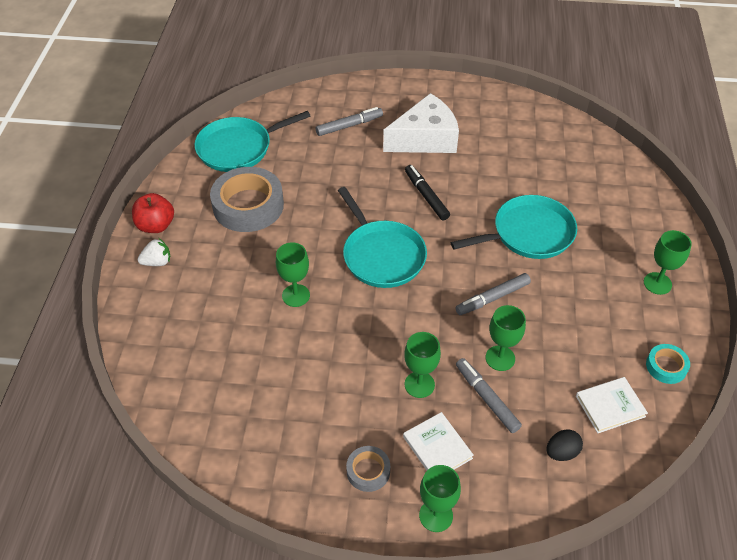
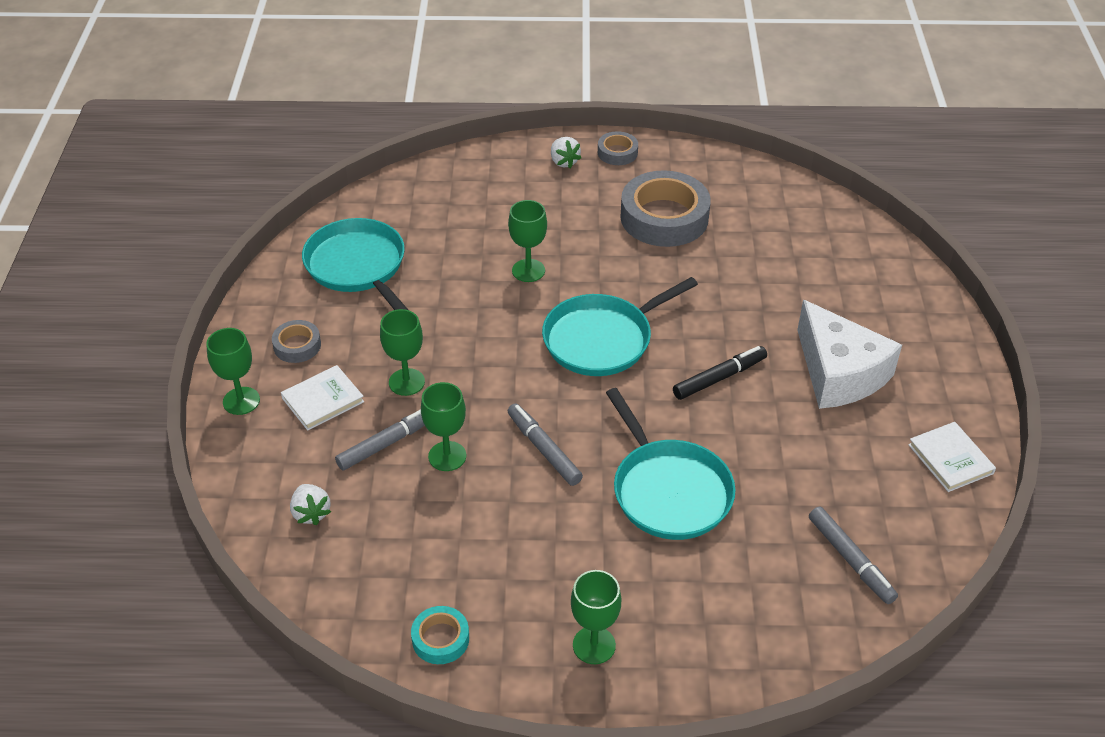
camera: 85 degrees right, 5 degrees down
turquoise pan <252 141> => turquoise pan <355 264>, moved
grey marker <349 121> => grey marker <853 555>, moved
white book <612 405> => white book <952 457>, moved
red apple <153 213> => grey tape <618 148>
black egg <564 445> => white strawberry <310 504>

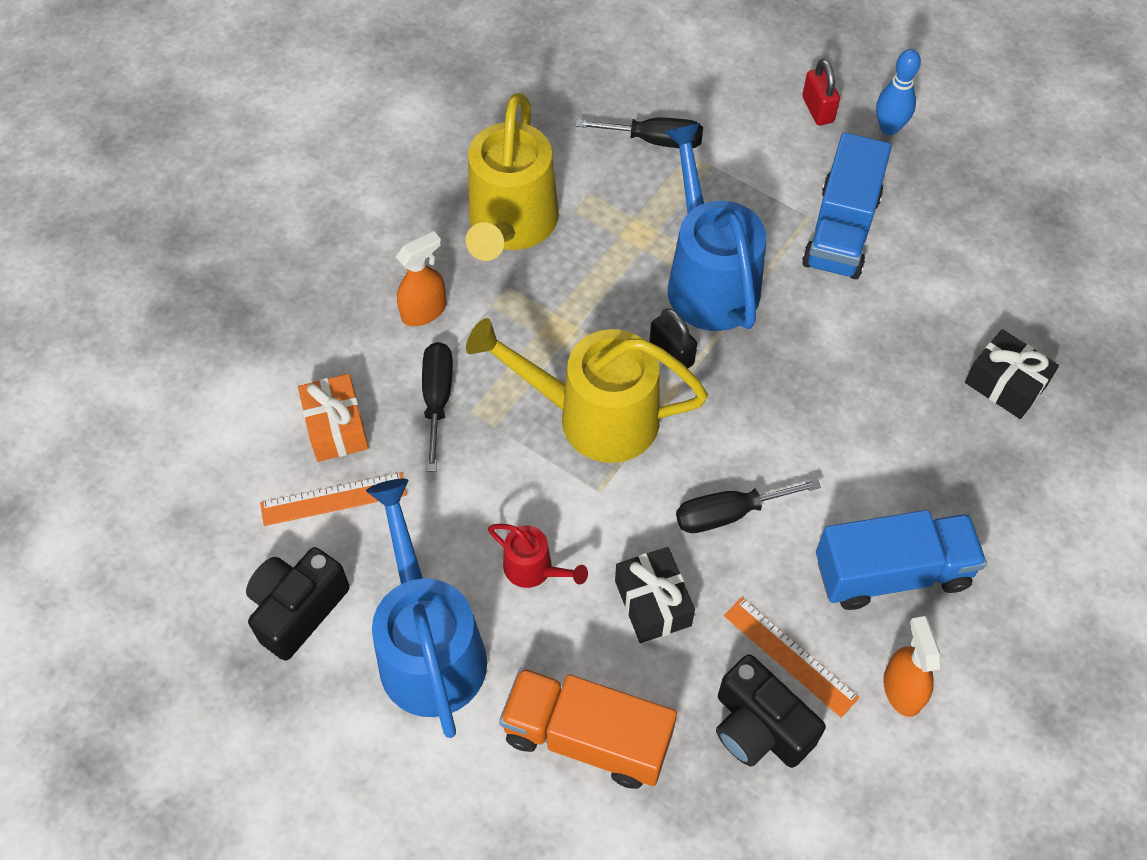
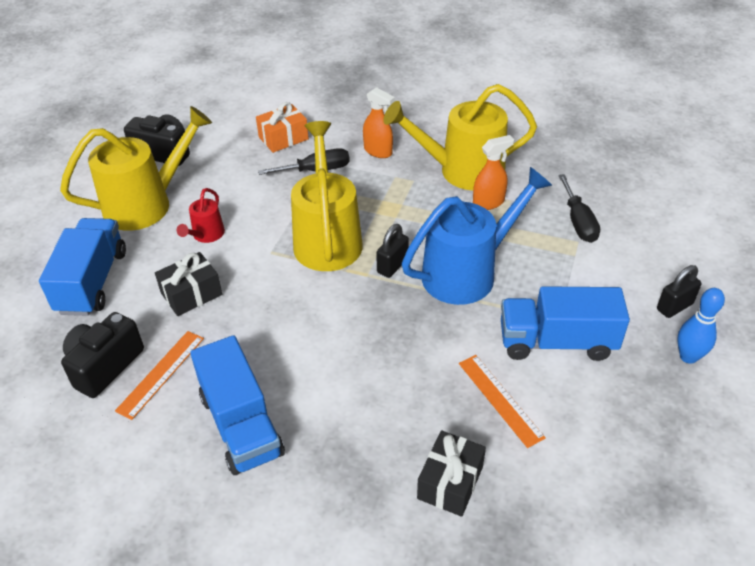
camera: 75 degrees right, 15 degrees down
black screwdriver <748 506> => nothing
orange ruler <333 499> => orange ruler <502 401>, moved
orange spray bottle <912 666> => orange spray bottle <493 172>, moved
blue watering can <426 608> => yellow watering can <136 168>
orange truck <588 728> => blue truck <82 267>
red padlock <821 92> => black padlock <679 291>

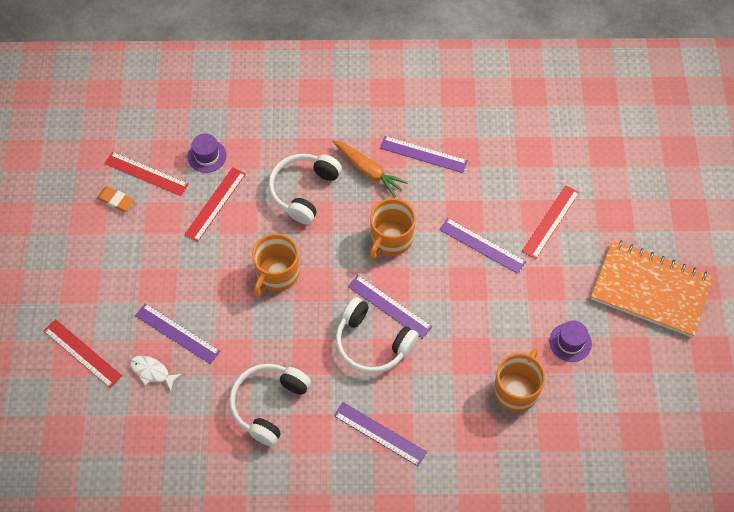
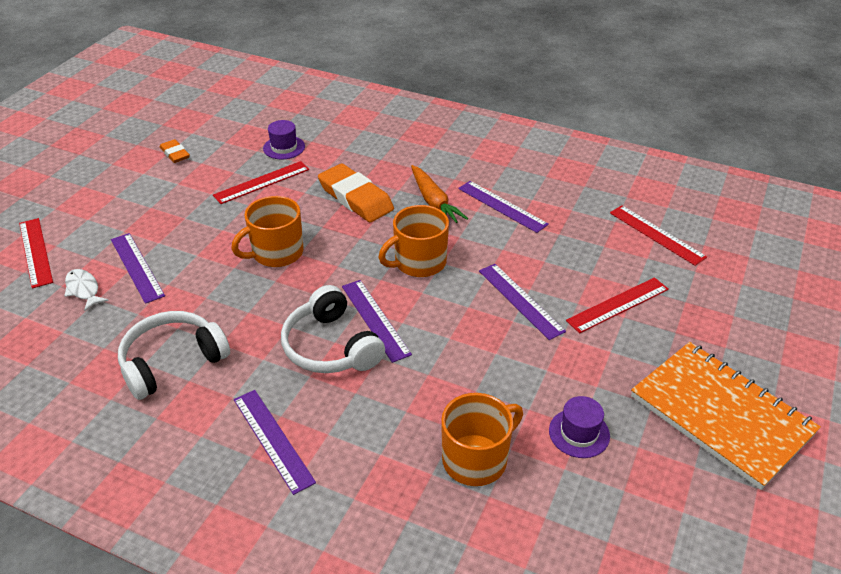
camera: 25 degrees right, 20 degrees down
red ruler <146 174> => red ruler <658 235>, moved
white headphones <305 189> => orange eraser <356 192>

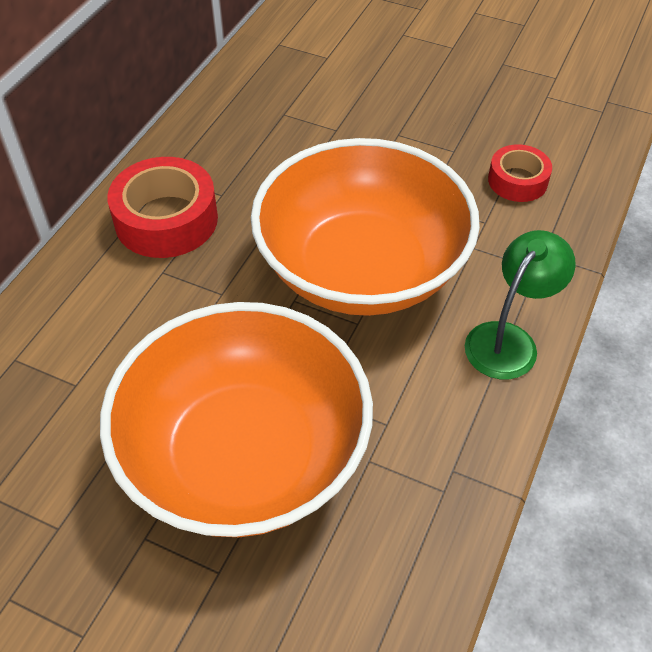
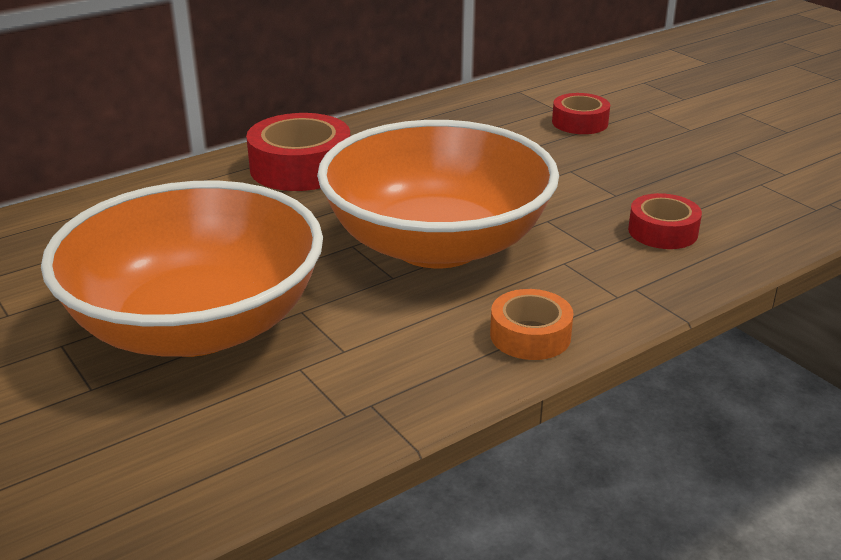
camera: 30 degrees right, 20 degrees down
nothing => red tape <581 113>
green lamp <520 304> => orange tape <531 324>

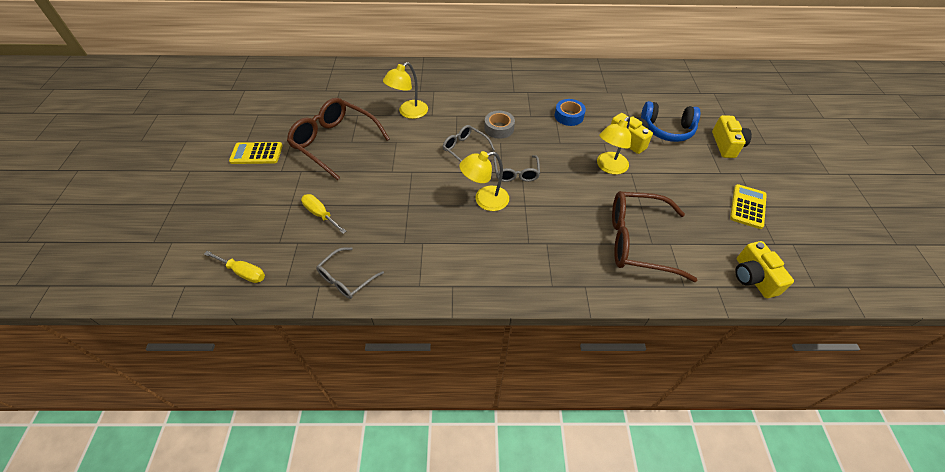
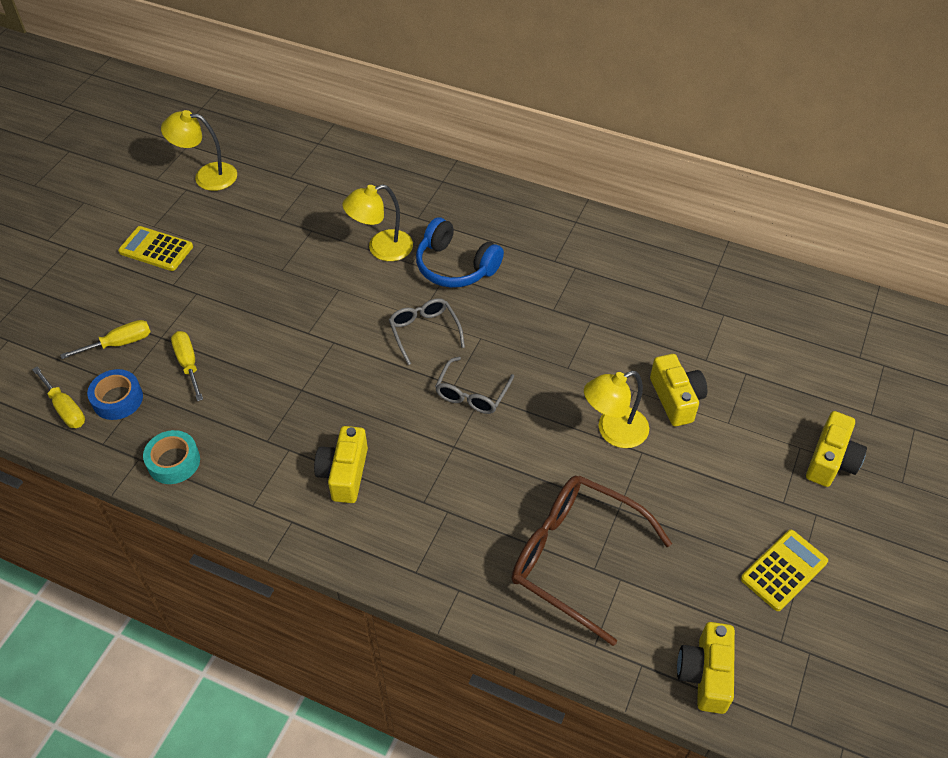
camera: 25 degrees right, 0 degrees up
brown glasses <338 139> => nothing
grey tape <499 125> => nothing
nothing => yellow screwdriver <105 339>
nothing => yellow camera <341 464>
yellow lamp <484 181> => yellow lamp <199 150>, moved
blue tape <570 112> => blue tape <115 394>, moved
blue headphones <670 121> => blue headphones <460 252>, moved
grey glasses <350 273> => turquoise tape <171 457>

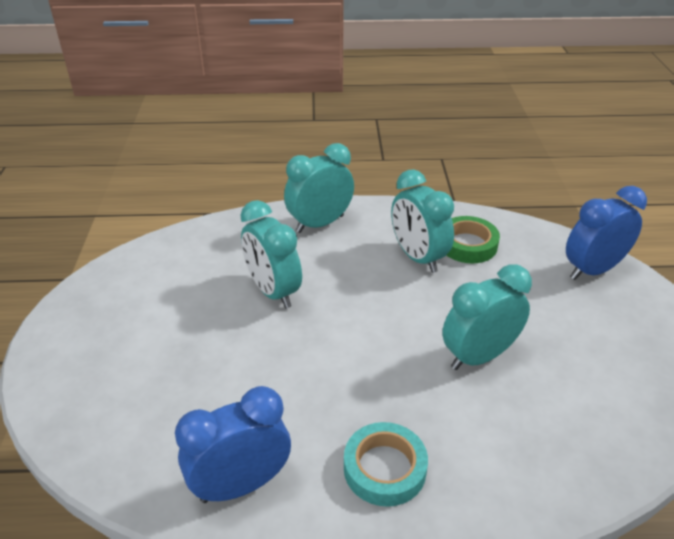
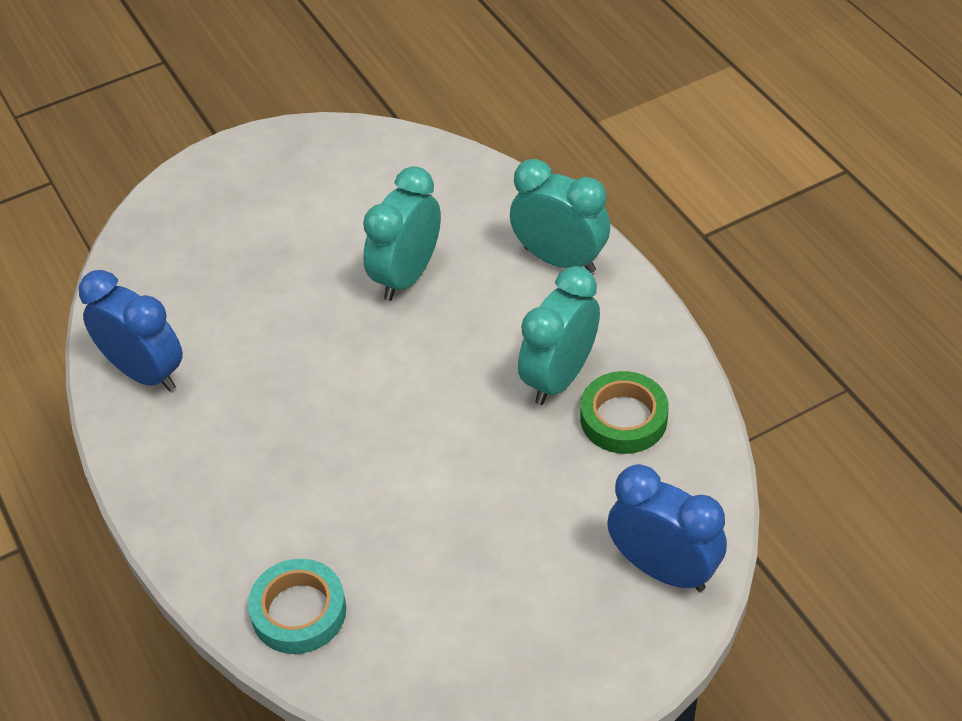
camera: 65 degrees right, 10 degrees up
turquoise clock <487 317> => nothing
turquoise tape <386 464> => turquoise tape <297 606>, moved

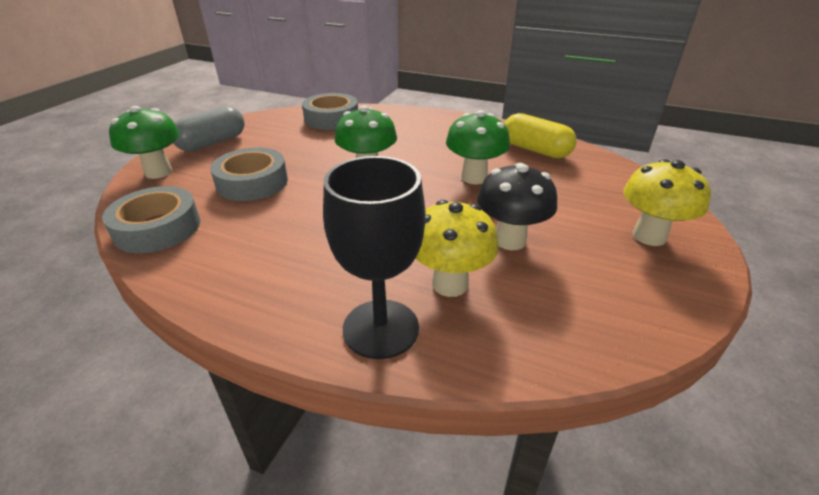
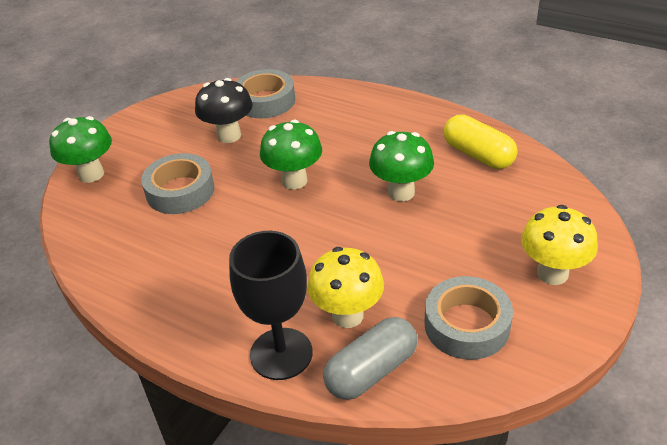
camera: 10 degrees right, 5 degrees up
grey tape <151 219> => grey tape <468 318>, moved
grey capsule <209 129> => grey capsule <370 358>, moved
black mushroom <517 206> => black mushroom <224 110>, moved

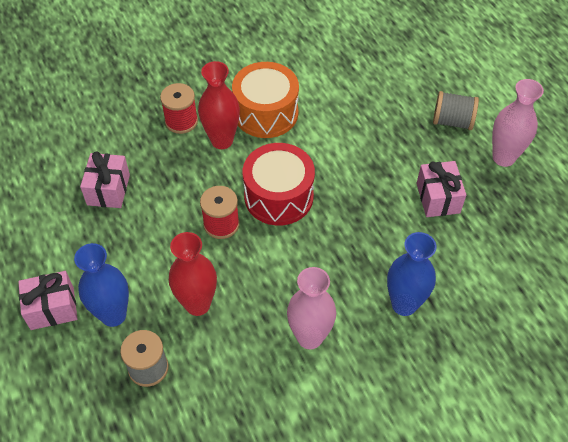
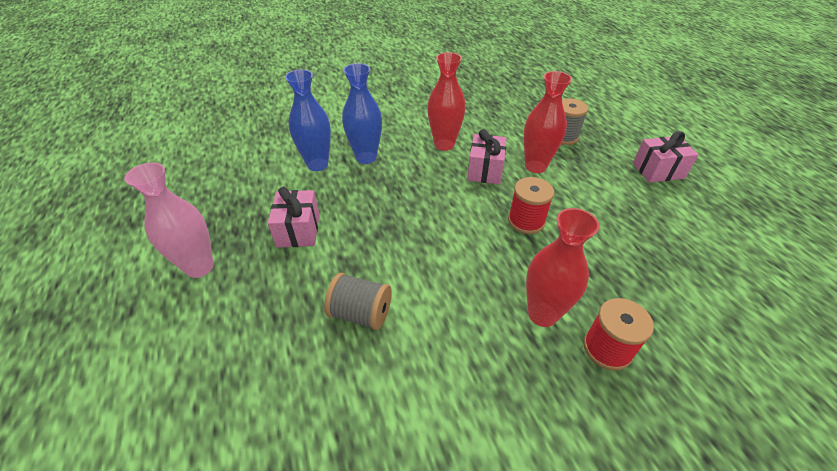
camera: 175 degrees left, 10 degrees down
orange drum <265 100> => nothing
red drum <279 184> => nothing
blue vase <101 285> => blue vase <308 120>, moved
pink gift <105 179> => pink gift <487 156>, moved
grey spool <456 110> => grey spool <358 301>, moved
pink vase <311 308> => red vase <446 101>

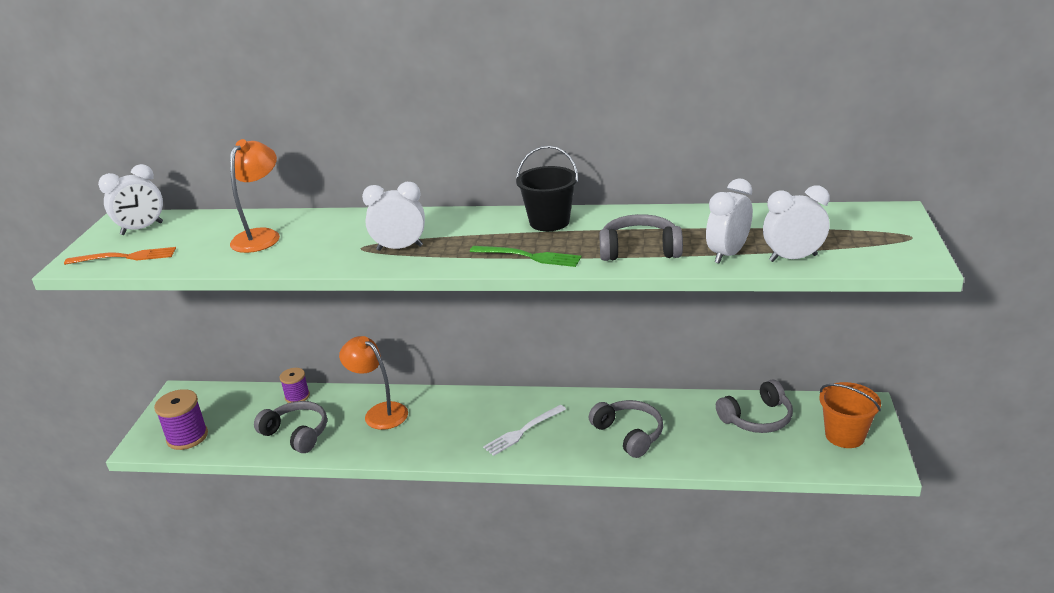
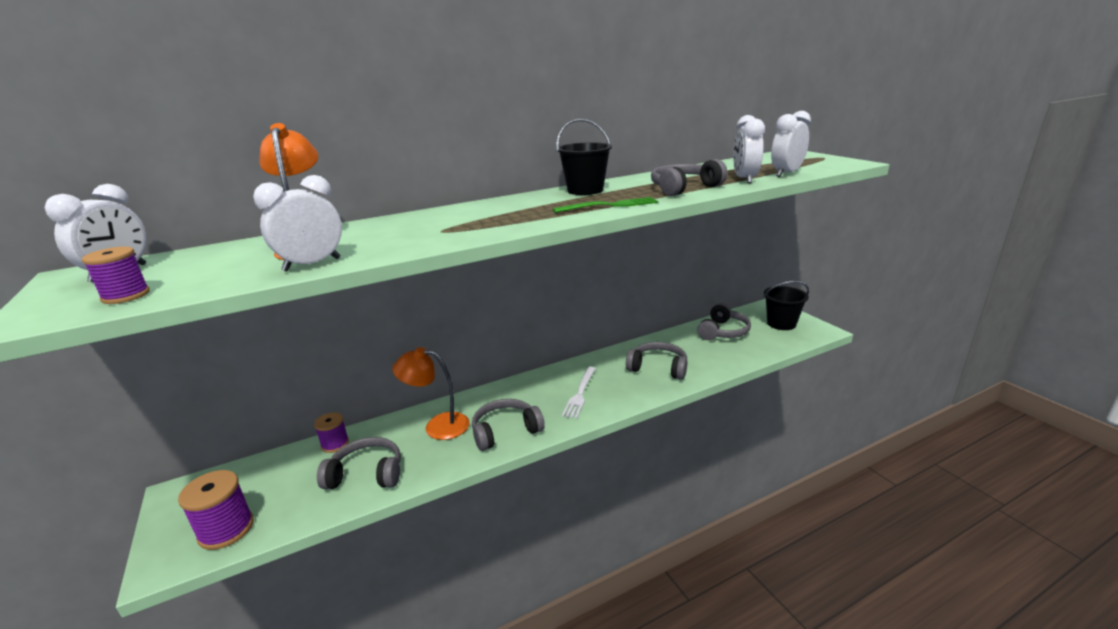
camera: 35 degrees left, 5 degrees down
nothing => grey headphones <508 425>
white clock <393 216> => white clock <297 223>, moved
orange fork <120 256> => purple spool <116 275>
orange bucket <850 415> => black bucket <786 305>

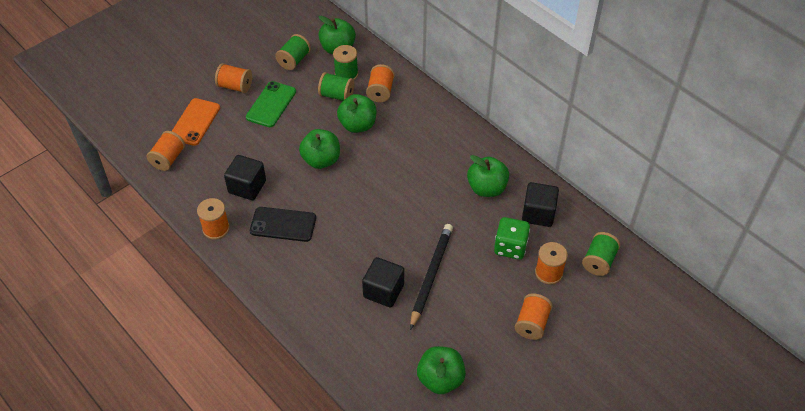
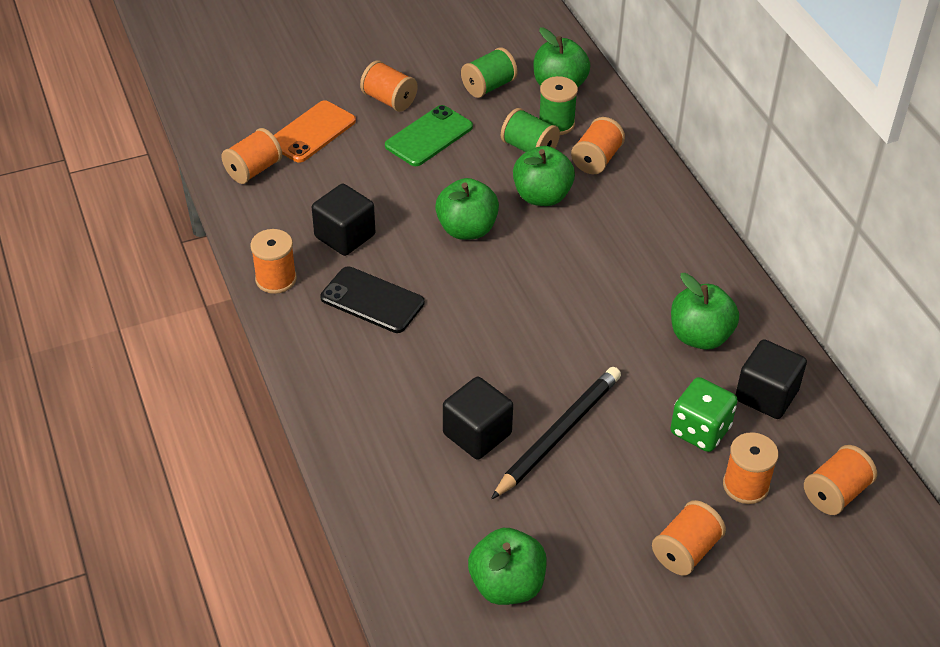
camera: 20 degrees right, 5 degrees down
green spool <601 254> => orange spool <840 480>

